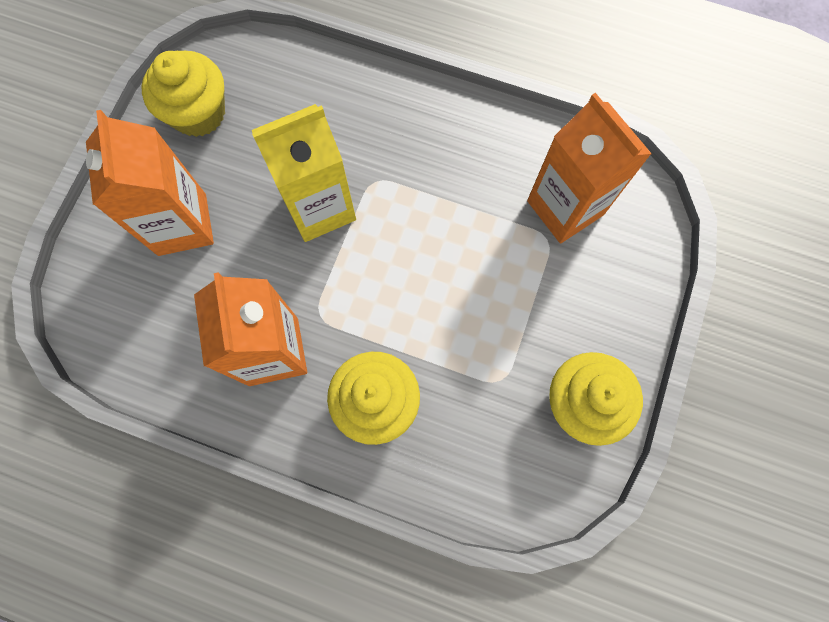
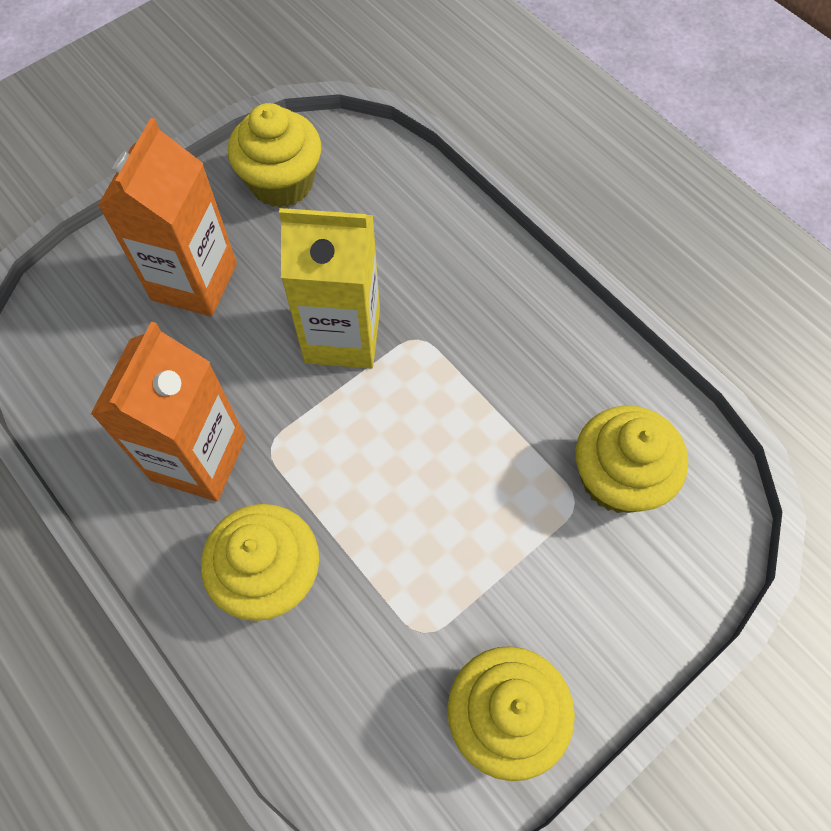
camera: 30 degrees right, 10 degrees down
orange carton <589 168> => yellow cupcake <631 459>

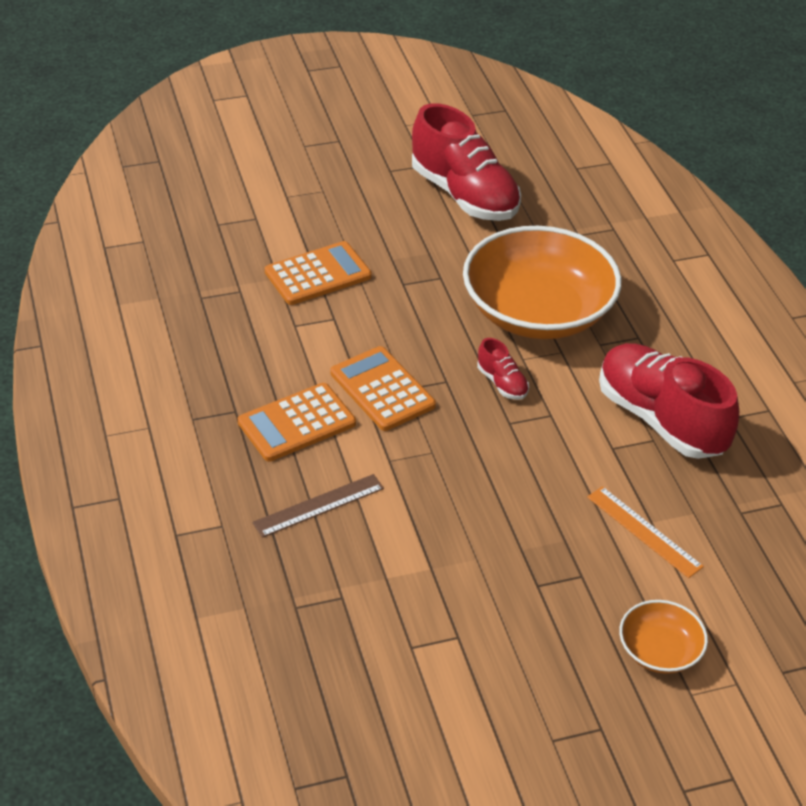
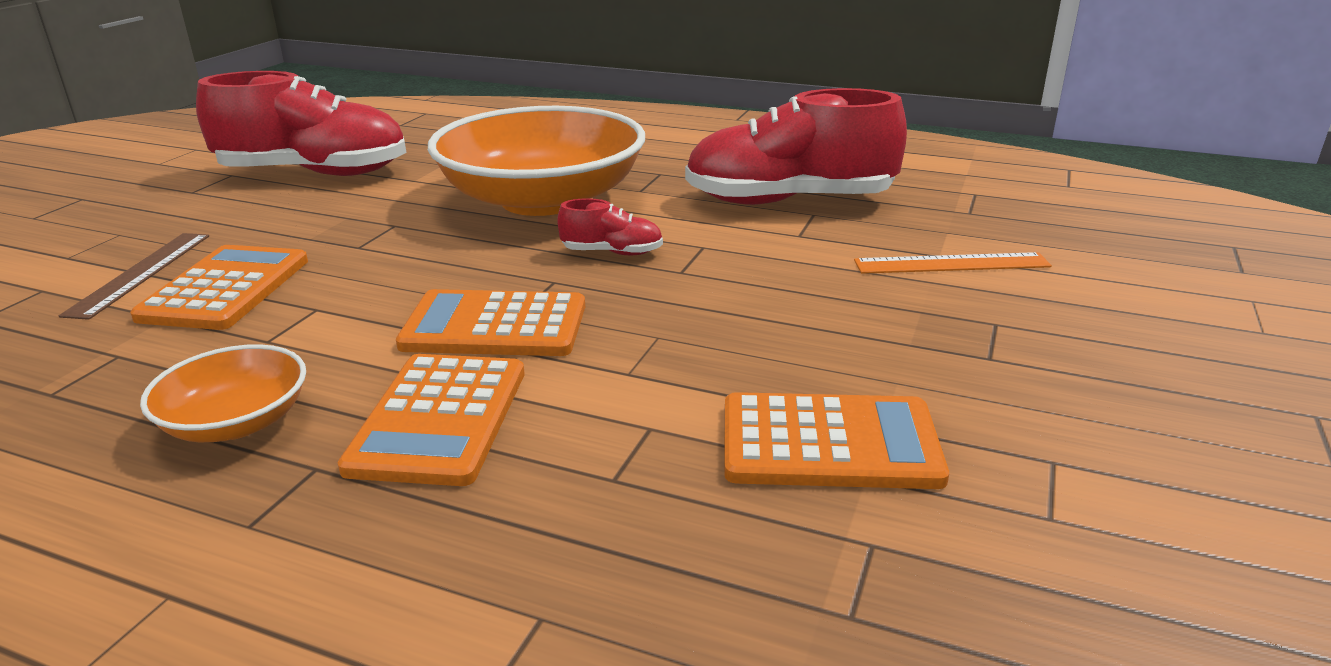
camera: 50 degrees left, 15 degrees down
nothing => orange calculator <836 440>
brown ruler <318 506> => brown ruler <134 276>, moved
orange bowl <663 637> => orange bowl <223 393>, moved

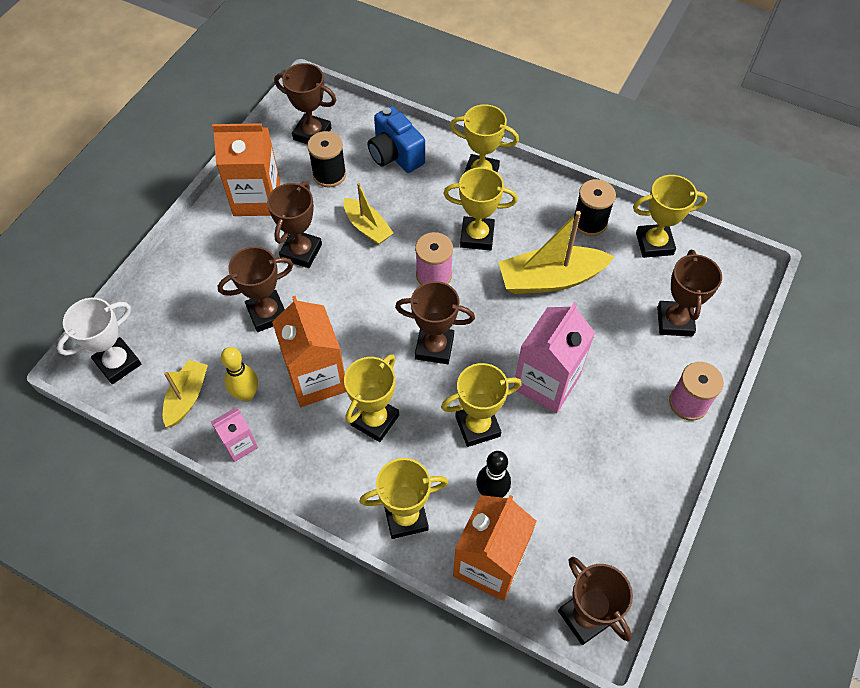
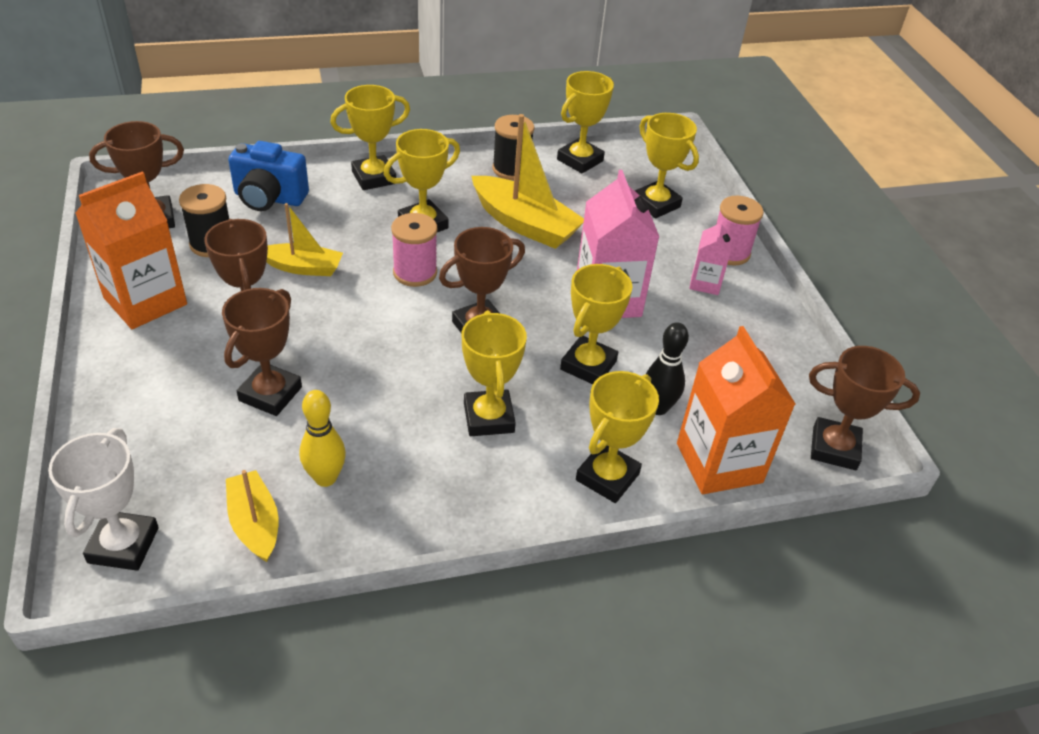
camera: 45 degrees left, 15 degrees down
orange carton <309 351> => nothing
pink carton <234 434> => pink carton <711 257>, moved
brown trophy <689 293> => yellow trophy <667 165>
yellow boat <556 252> => yellow boat <528 181>, 90 degrees counterclockwise

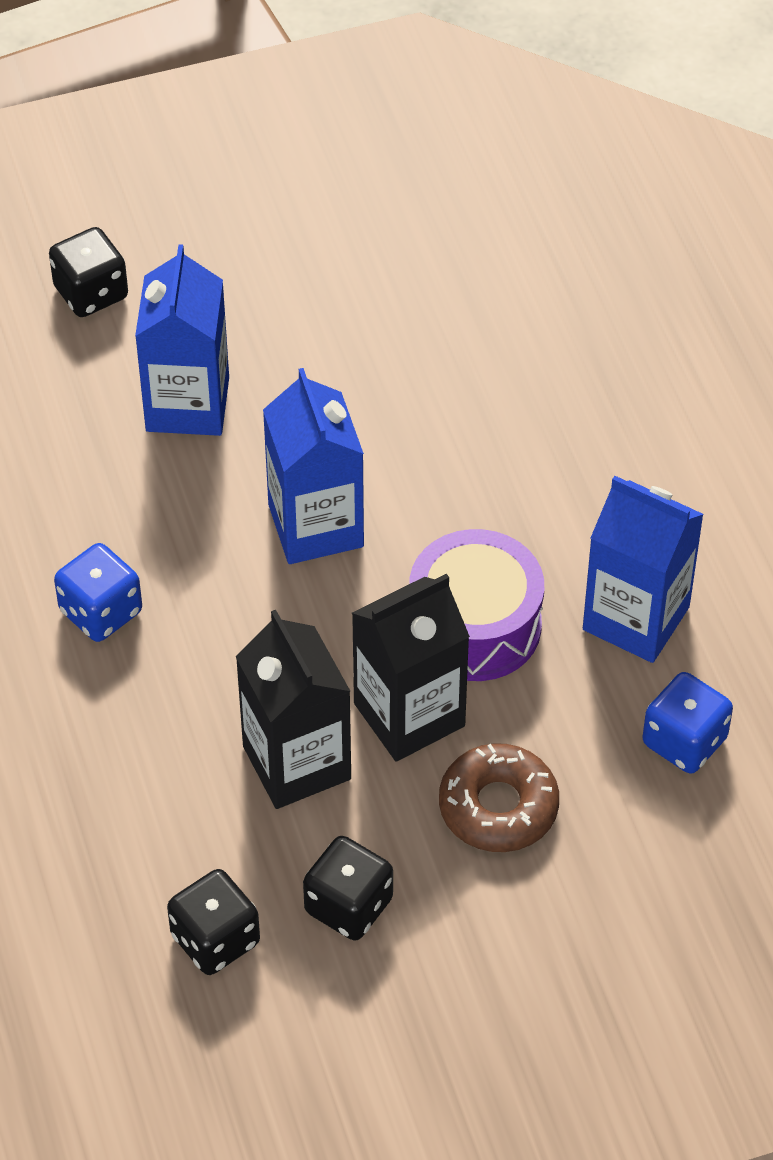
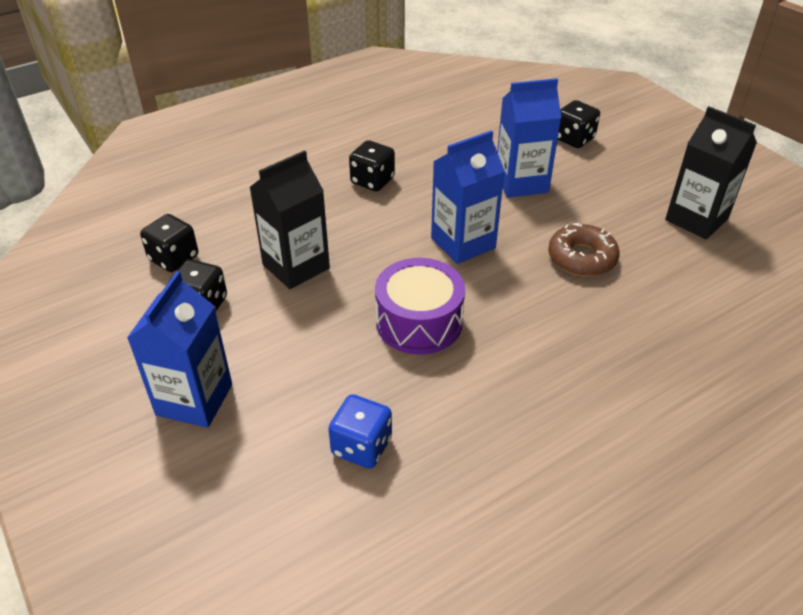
camera: 75 degrees right, 10 degrees down
black carton <411 668> => black carton <711 172>, moved
brown donut <499 797> => brown donut <584 249>, moved
blue carton <643 569> => blue carton <179 349>, moved
blue dice <98 592> => black dice <372 165>

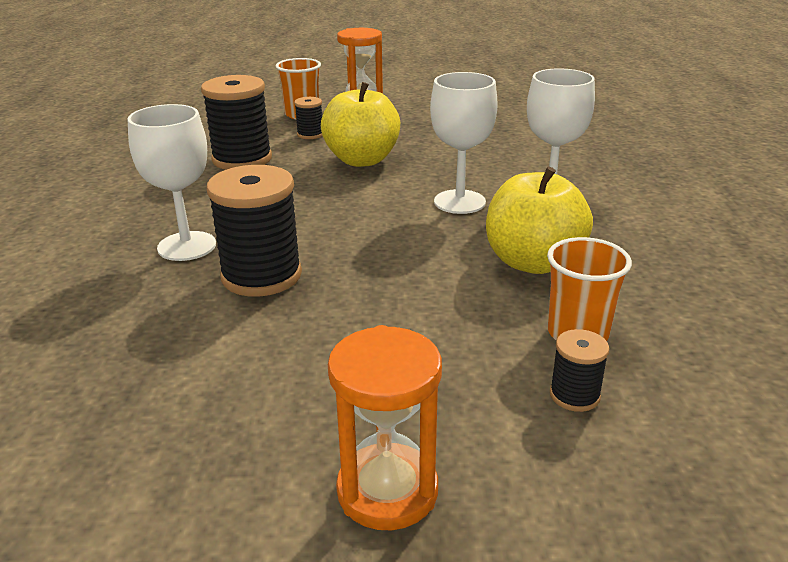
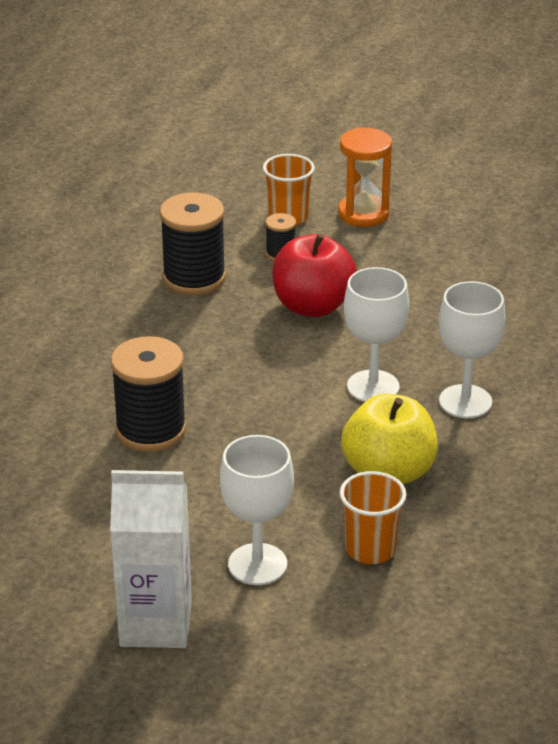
camera: 20 degrees right, 5 degrees up
black spool <579 370> => nothing
white goblet <171 182> => white goblet <257 510>, moved
orange hourglass <385 427> => white carton <151 559>
yellow apple <360 124> => red apple <314 275>

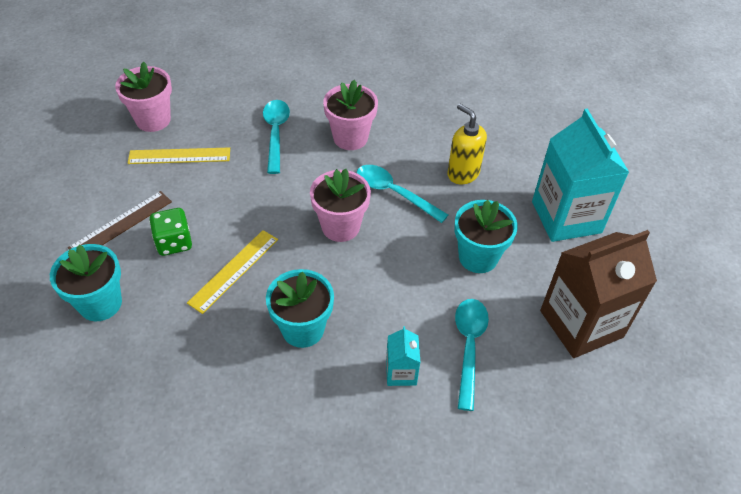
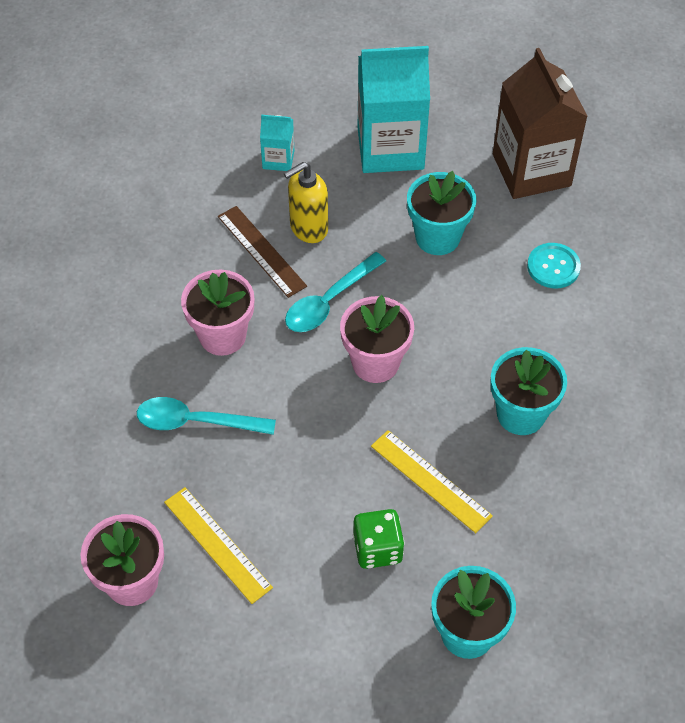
camera: 80 degrees left, 5 degrees up
brown ruler <120 220> => brown ruler <262 252>, moved
turquoise carton <403 356> => turquoise carton <277 143>, moved
turquoise spoon <472 355> => turquoise button <554 265>
yellow ruler <179 155> => yellow ruler <218 545>, 45 degrees counterclockwise

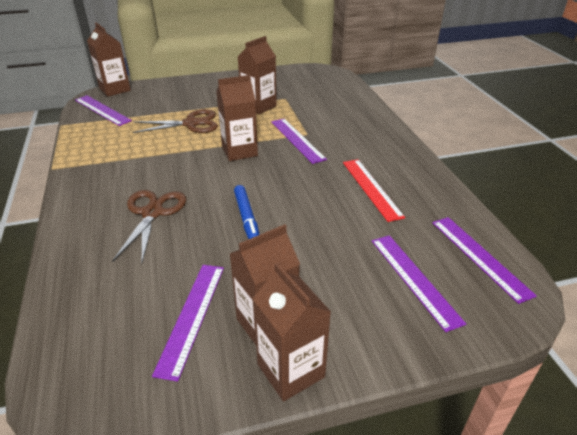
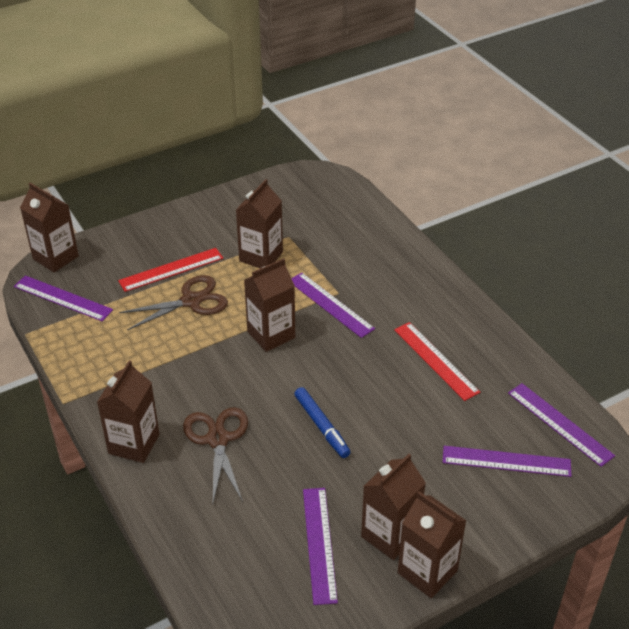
camera: 15 degrees left, 5 degrees up
nothing => brown carton <128 411>
nothing => red ruler <170 270>
purple ruler <419 283> => purple ruler <507 461>, 45 degrees counterclockwise

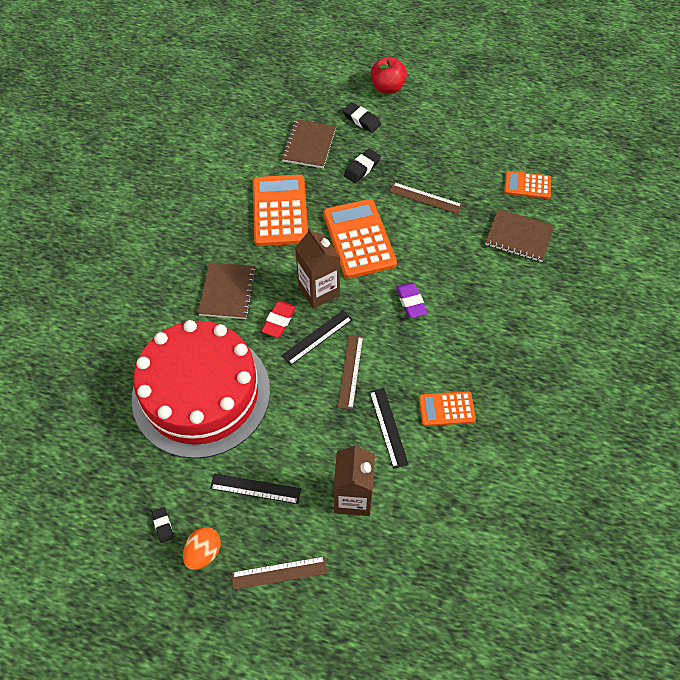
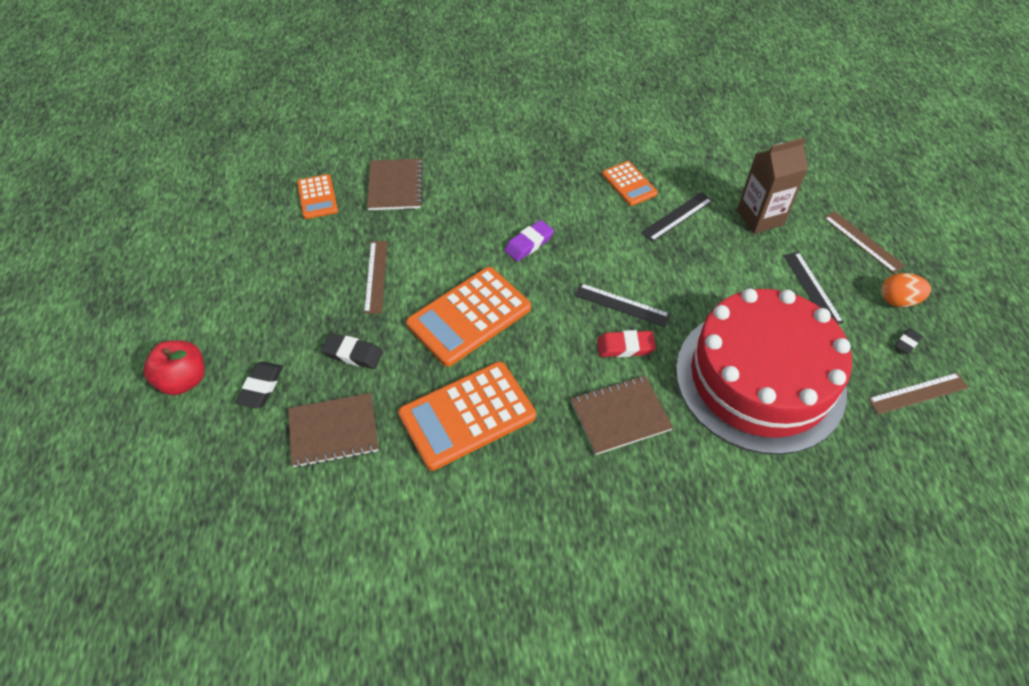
camera: 115 degrees left, 5 degrees down
brown carton <317 268> => nothing
brown ruler <350 372> => brown ruler <918 393>, moved

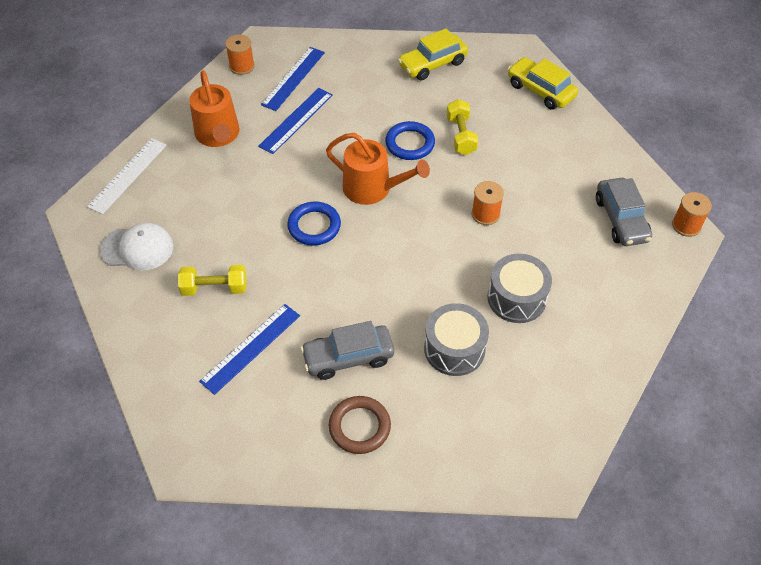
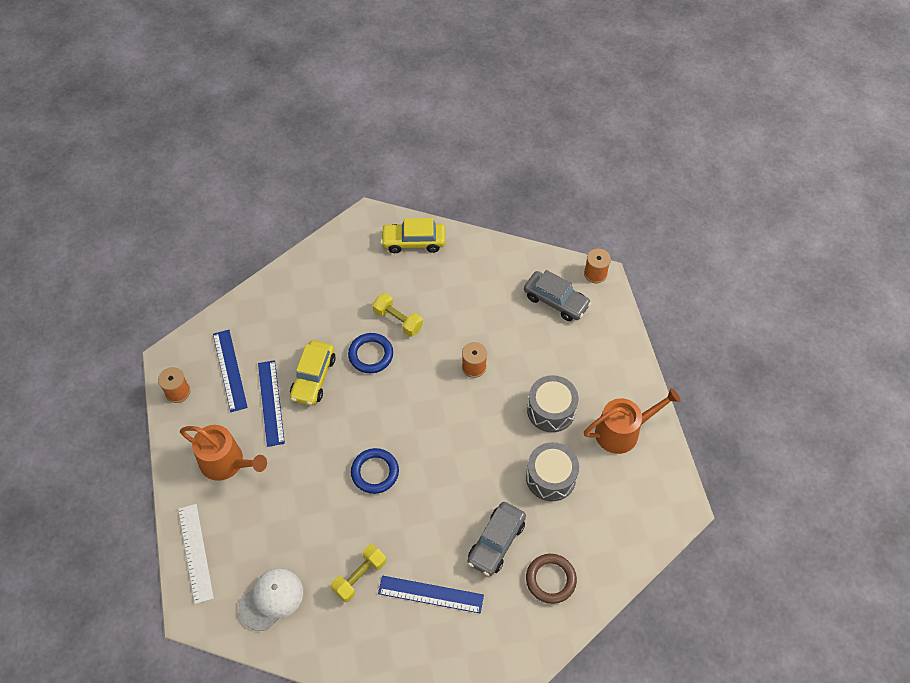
camera: 45 degrees left, 5 degrees up
orange watering can <378 169> => orange watering can <632 421>, moved
yellow car <433 54> => yellow car <313 372>, moved
blue ruler <249 349> => blue ruler <431 594>, 75 degrees counterclockwise

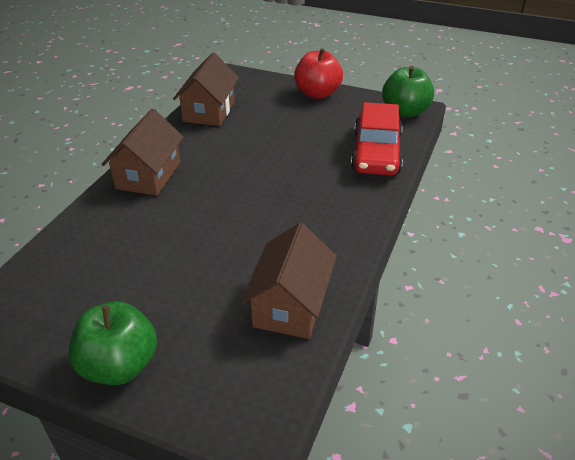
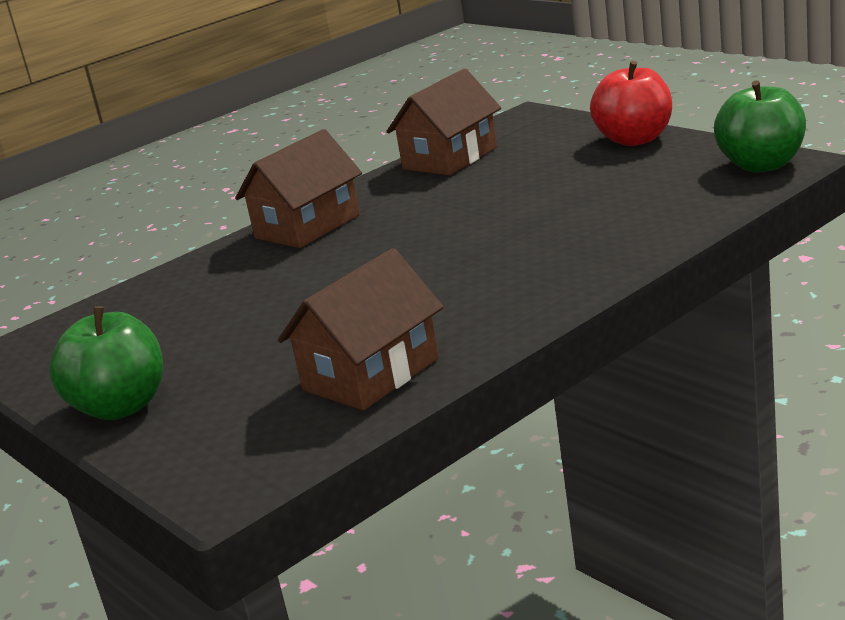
camera: 30 degrees right, 15 degrees down
red car <377 138> => nothing

